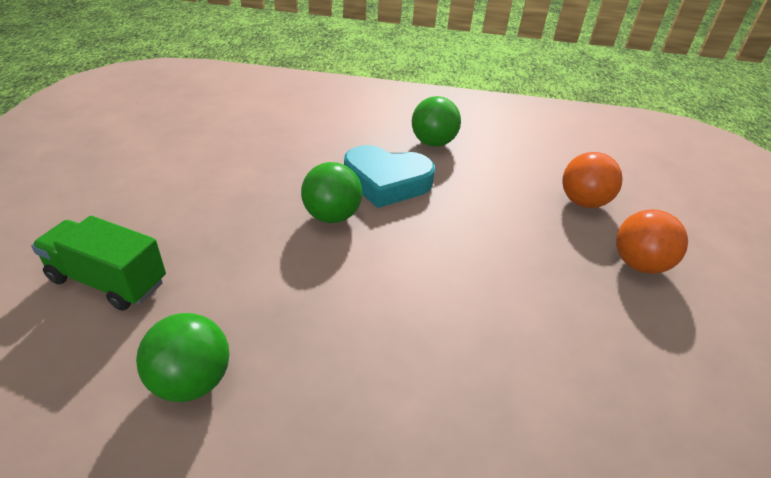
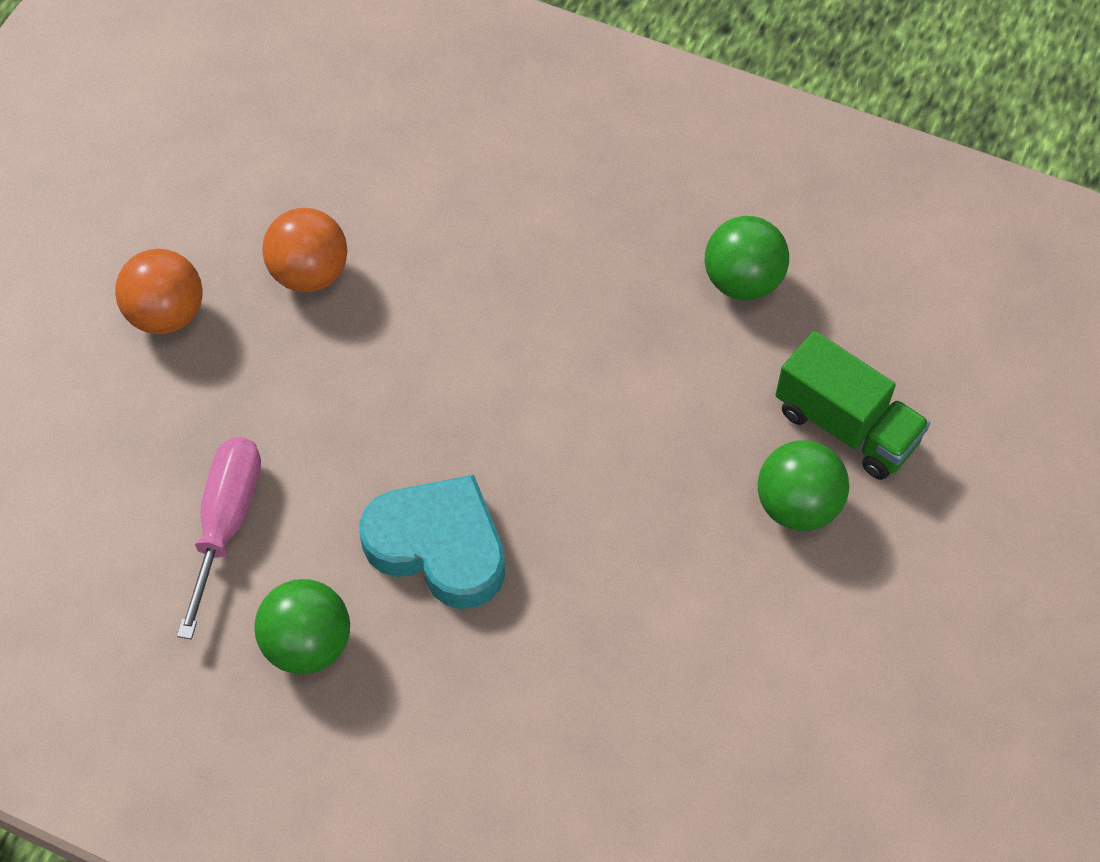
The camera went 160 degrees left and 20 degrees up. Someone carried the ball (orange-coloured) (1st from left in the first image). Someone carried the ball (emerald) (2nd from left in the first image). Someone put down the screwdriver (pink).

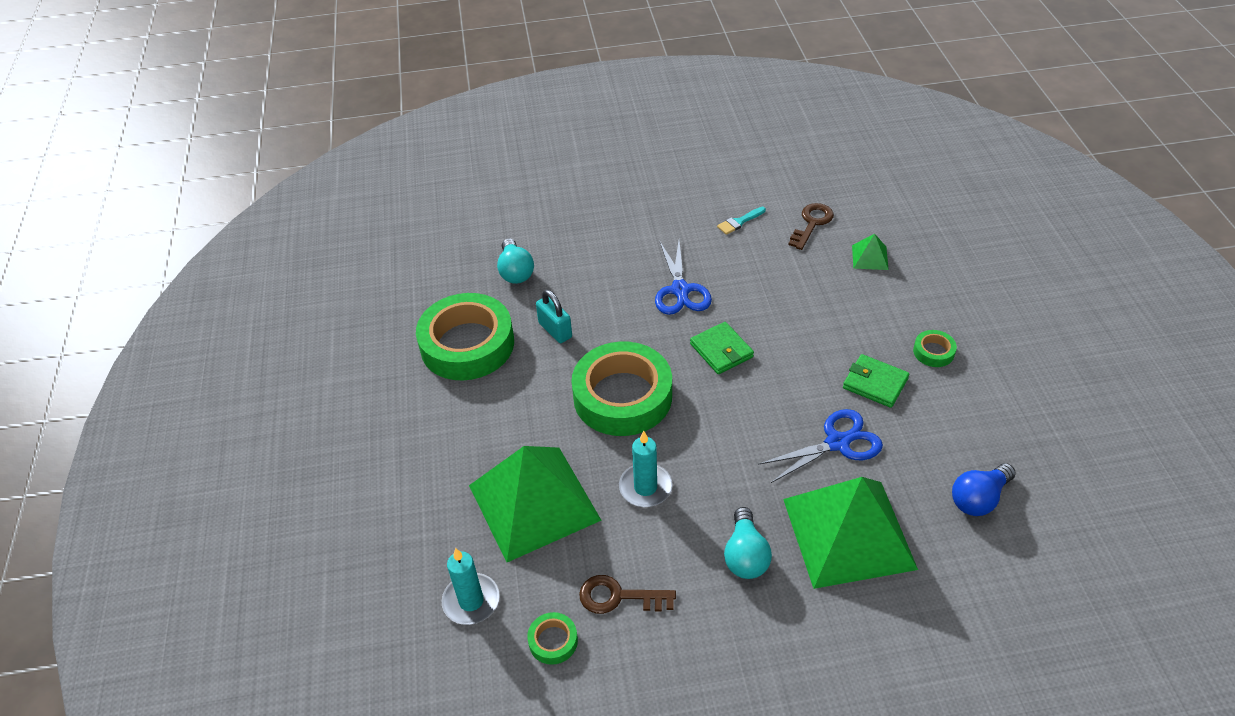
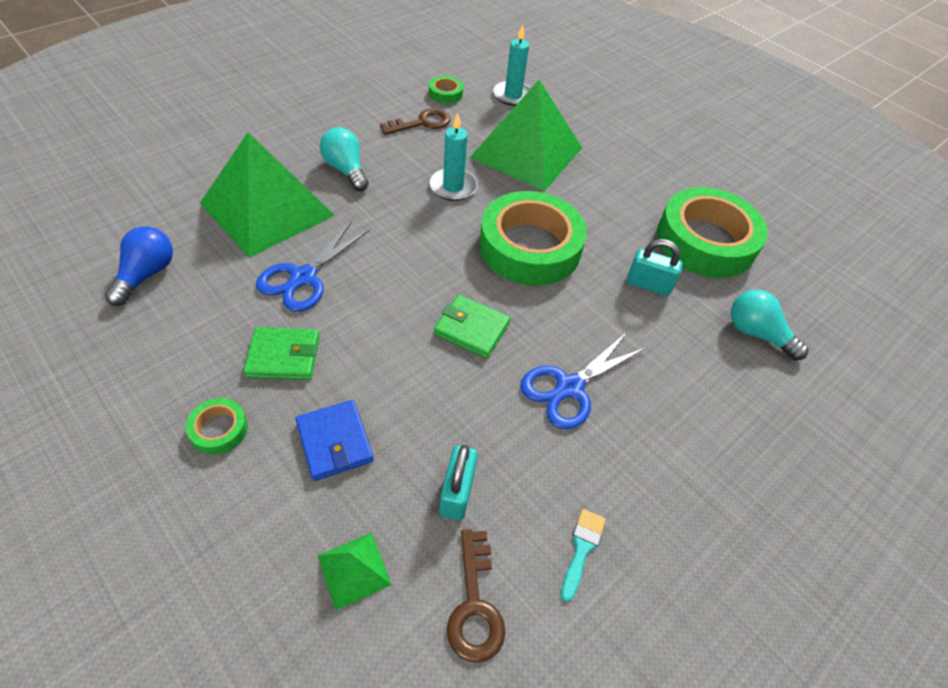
The camera went 140 degrees right and 5 degrees up. Someone rotated the pair of scissors (cobalt) (1st from left in the first image) by 90 degrees counterclockwise. Someone put down the billfold (cobalt). Someone put down the padlock (teal) (1st from left).

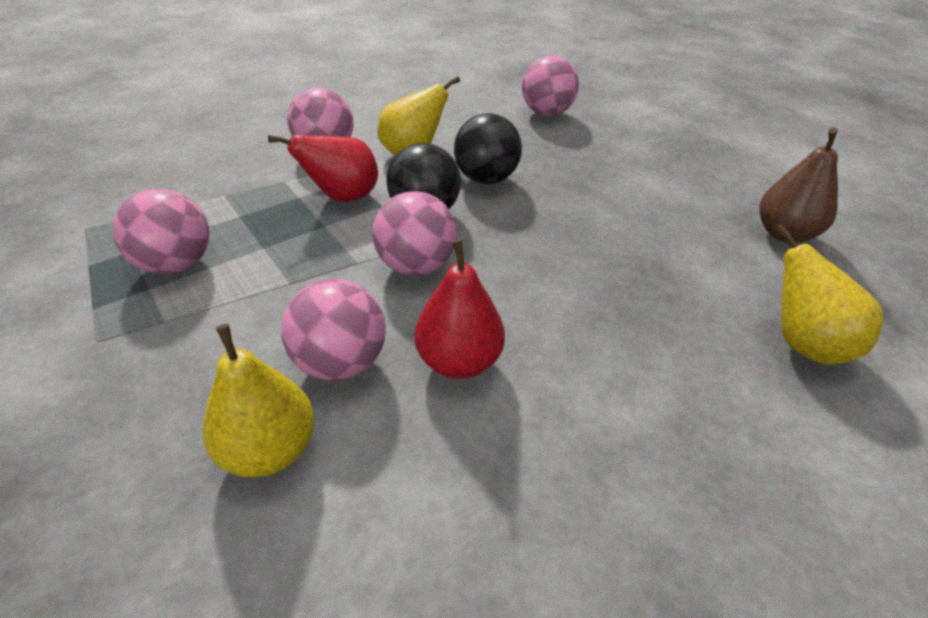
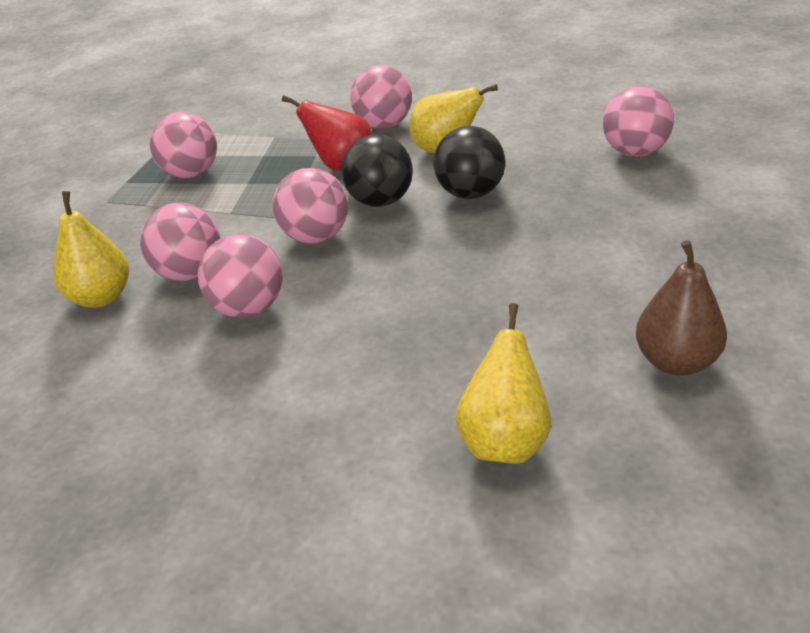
The camera went 50 degrees right and 5 degrees down. Someone swapped the pear fruit (crimson) (2nd from left) for the ball (pink) (3rd from left).

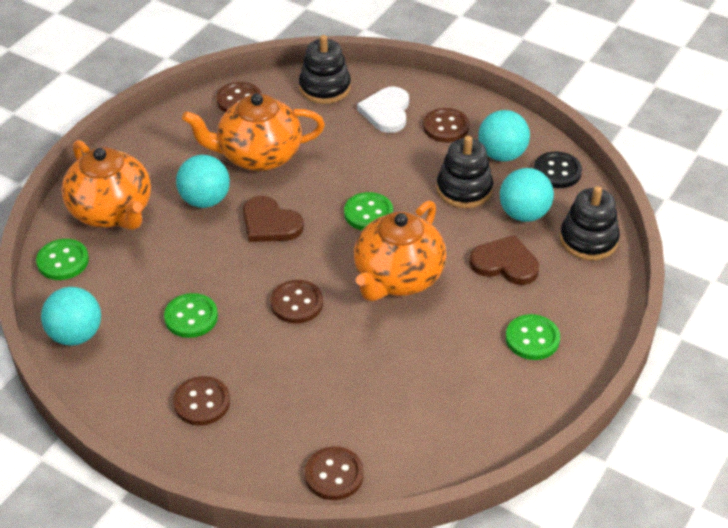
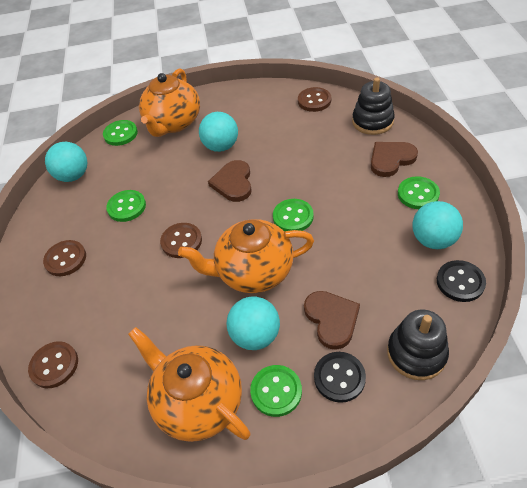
The camera went 55 degrees right and 5 degrees up. Someone repainted the heart shape (snow-white), which became the heart shape (brown) (3rd from left). Someone carried the teapot (orange-coloured) (2nd from left). Someone repainted the sewing button (brown) (5th from left), which became the sewing button (emerald) (5th from left). Someone took away the stacking rings (ebony) (2nd from left). Someone carried the ball (teal) (4th from left in the first image). Someone put down the sewing button (ebony) (1st from left).

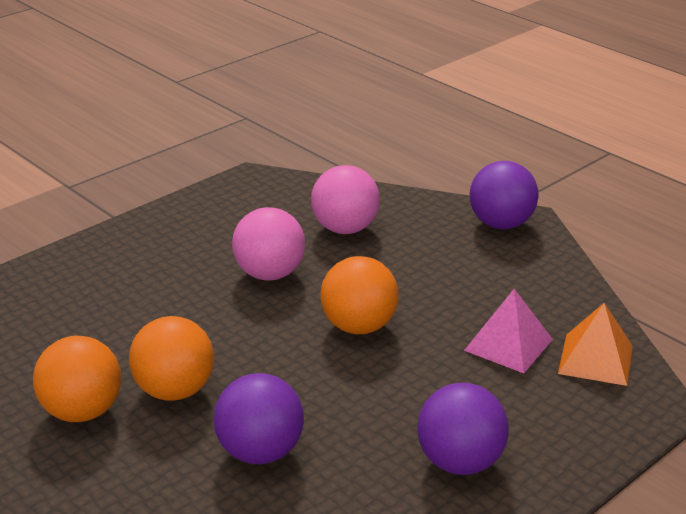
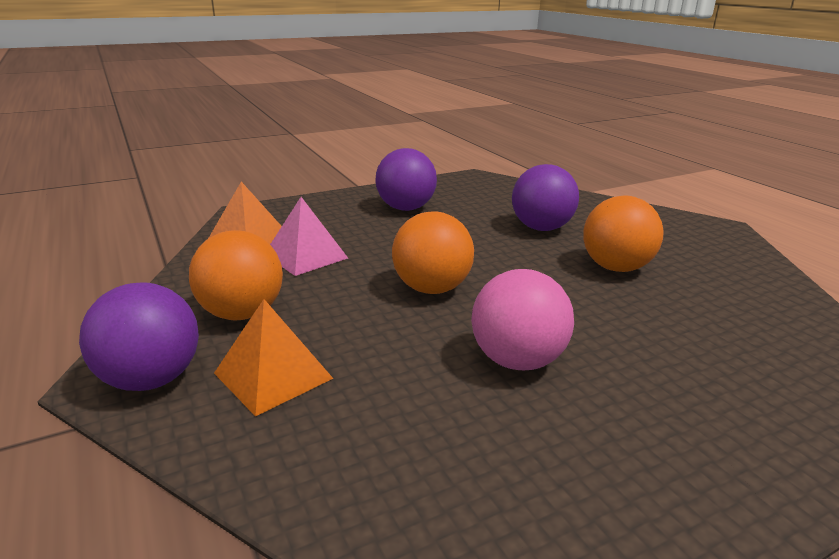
The camera went 165 degrees left and 5 degrees down. Someone took away the ball (pink) (2nd from left). Someone carried the ball (orange-coloured) (1st from left). Someone put down the pyramid shape (orange-coloured) (2nd from left).

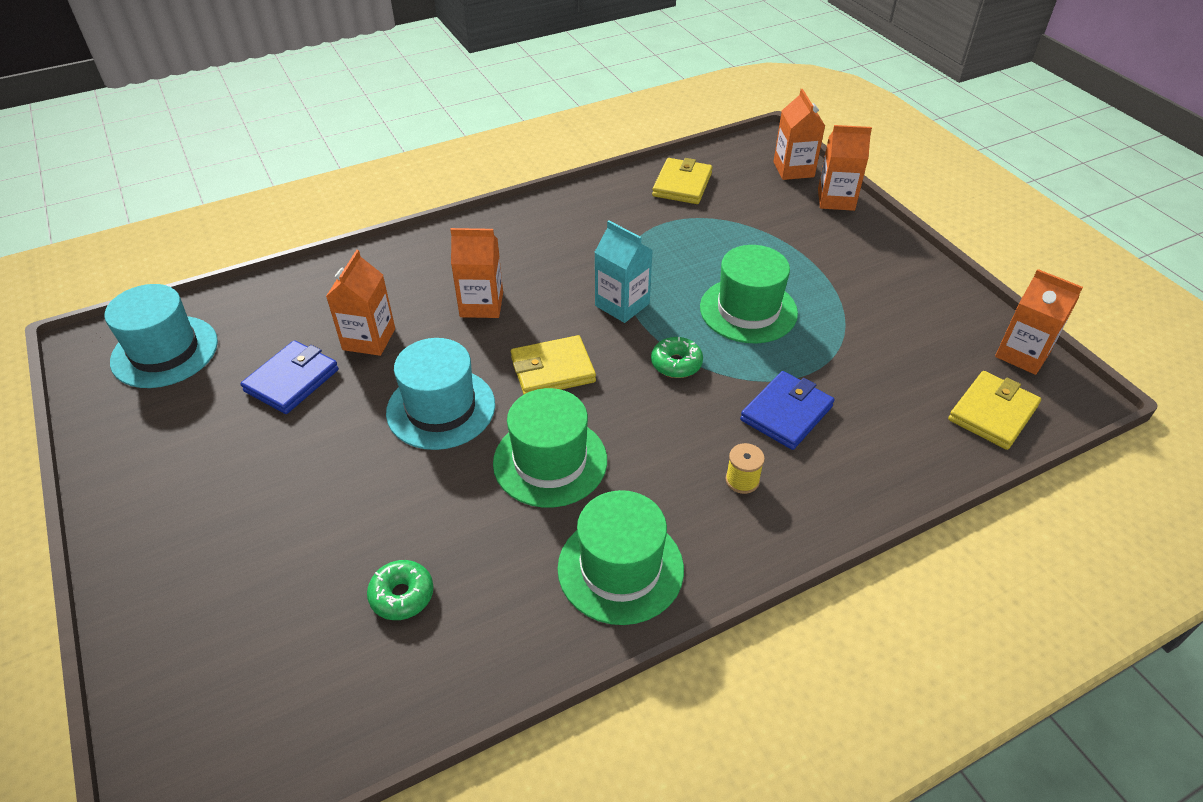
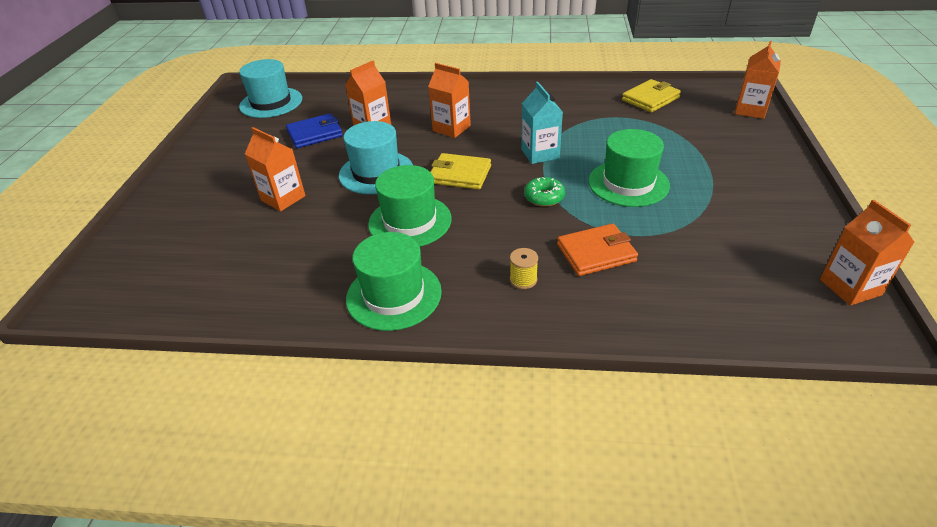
The camera went 35 degrees right and 5 degrees down. Someone carried the carton (orange-coloured) (4th from left in the first image). Someone repainted the billfold (cobalt) (2nd from left), which became the billfold (orange-coloured). Someone took away the billfold (golden) (3rd from left). Someone took away the doughnut (emerald) (1st from left).

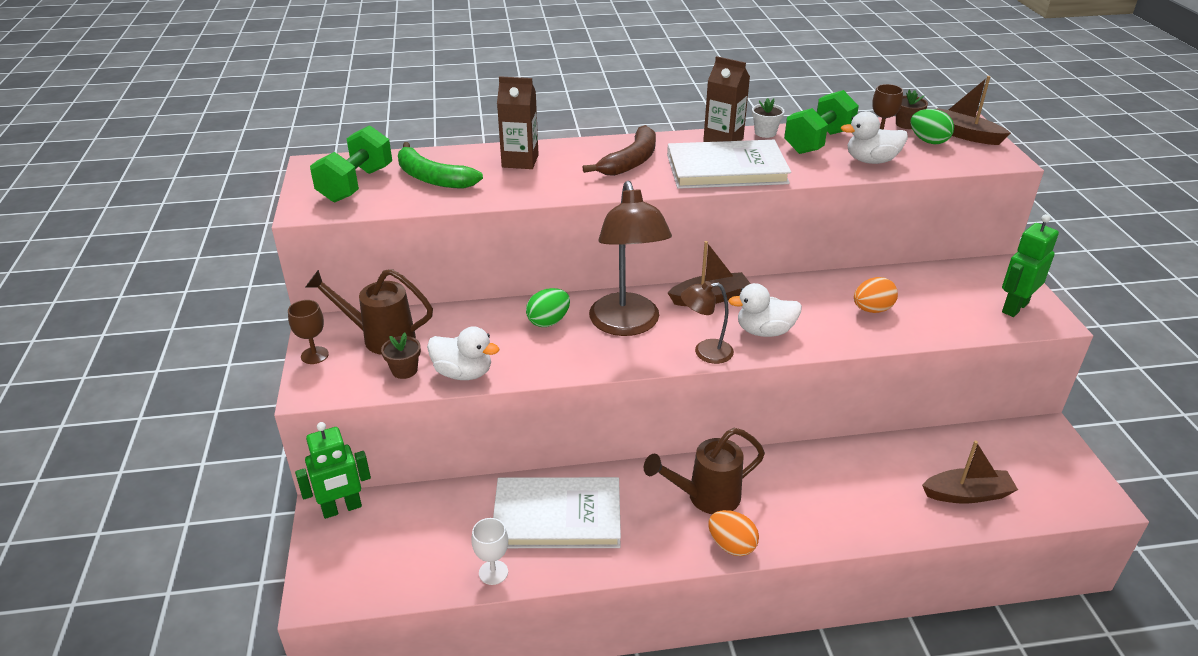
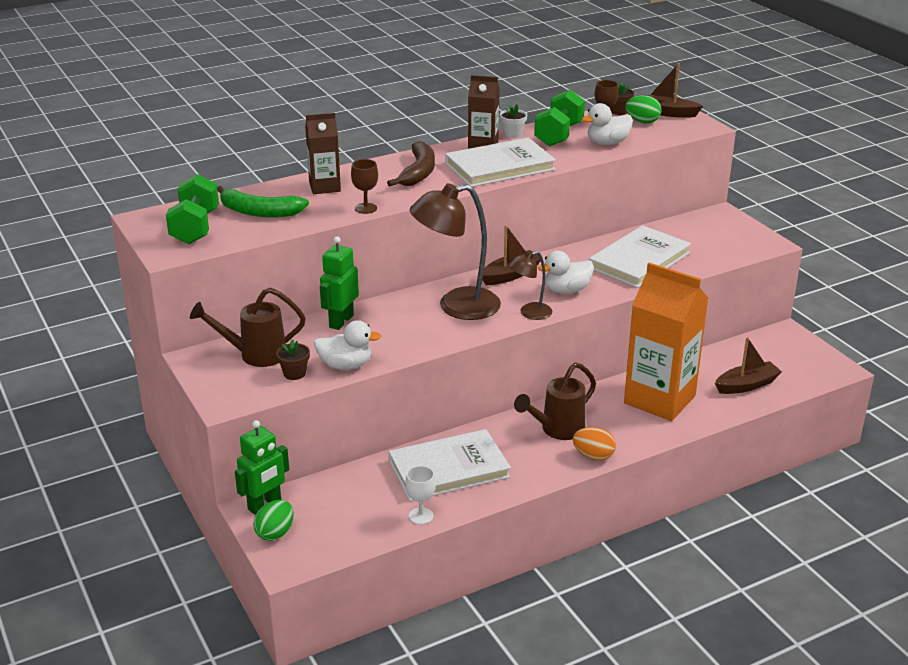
The camera went 20 degrees left and 5 degrees down. Someone rotated the reading lamp (brown) (1st from left) by 105 degrees clockwise. Someone carried the robot (emerald) (2nd from left). Someone swapped the egg shape (orange-coloured) (2nd from left) for the book (snow-white) (3rd from left). Someone carried the egg shape (emerald) (1st from left). Someone carried the goblet (brown) (1st from left). Someone put down the carton (orange-coloured).

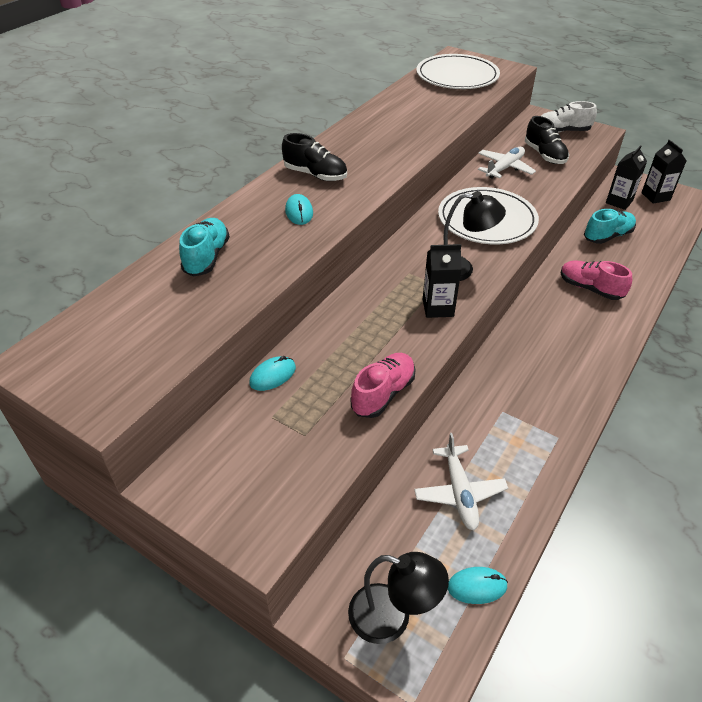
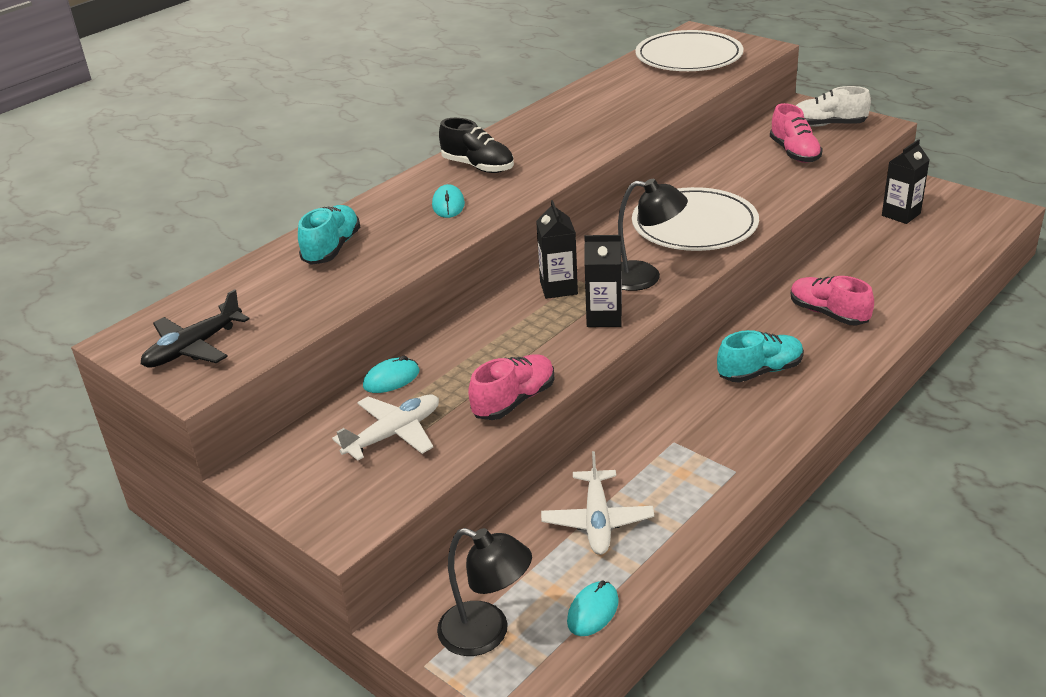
The camera went 10 degrees right and 10 degrees down. Someone repainted the sneaker (ebony) (2nd from left), which became the sneaker (pink) (2nd from left). Someone carried the carton (ebony) (3rd from left in the first image). Someone carried the plane (snow-white) (2nd from left in the first image). Someone carried the sneaker (teal) (2nd from left). Someone rotated the PC mouse (teal) (3rd from left) by 60 degrees counterclockwise. Someone put down the plane (ebony).

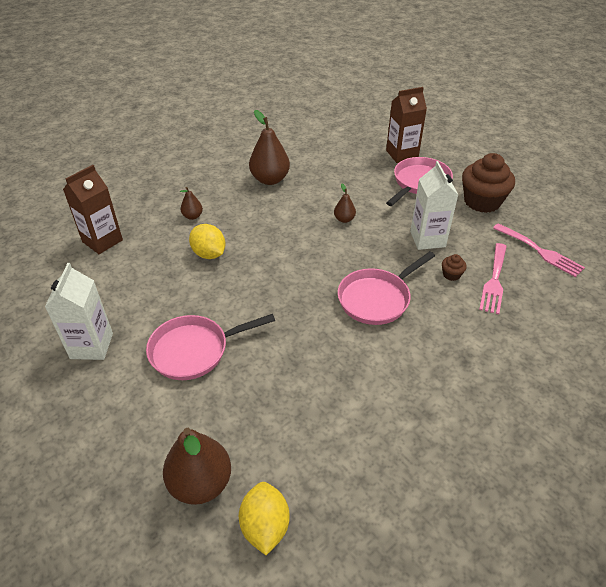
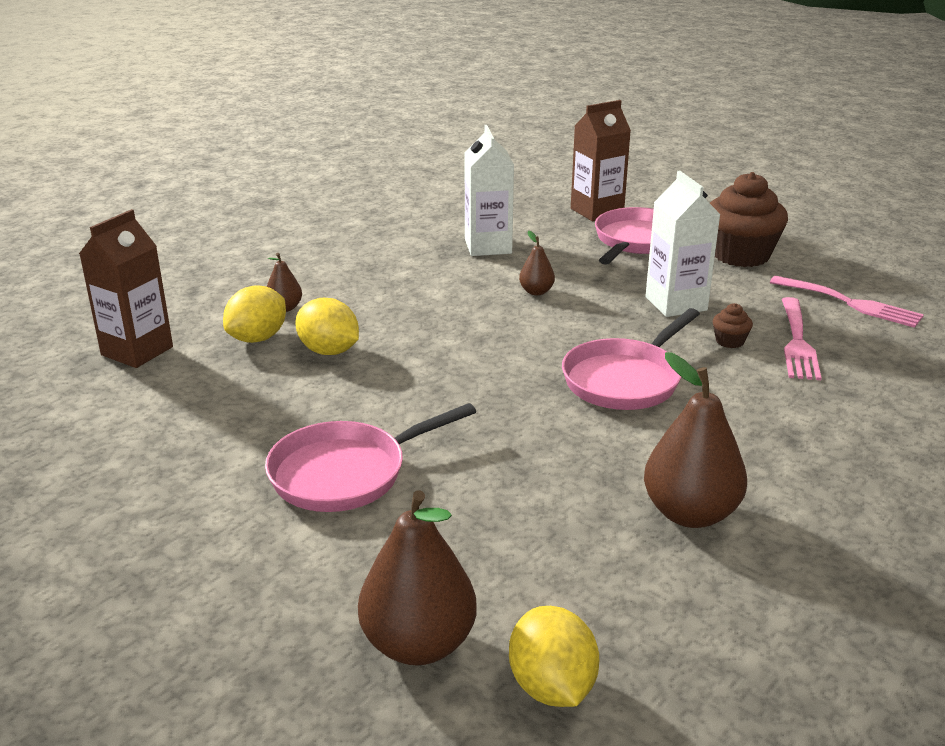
The camera went 10 degrees left and 15 degrees down. Someone carried the pear fruit (brown) (3rd from left in the first image). Someone carried the carton (snow-white) (1st from left). Someone put down the lemon (golden) (1st from left).

